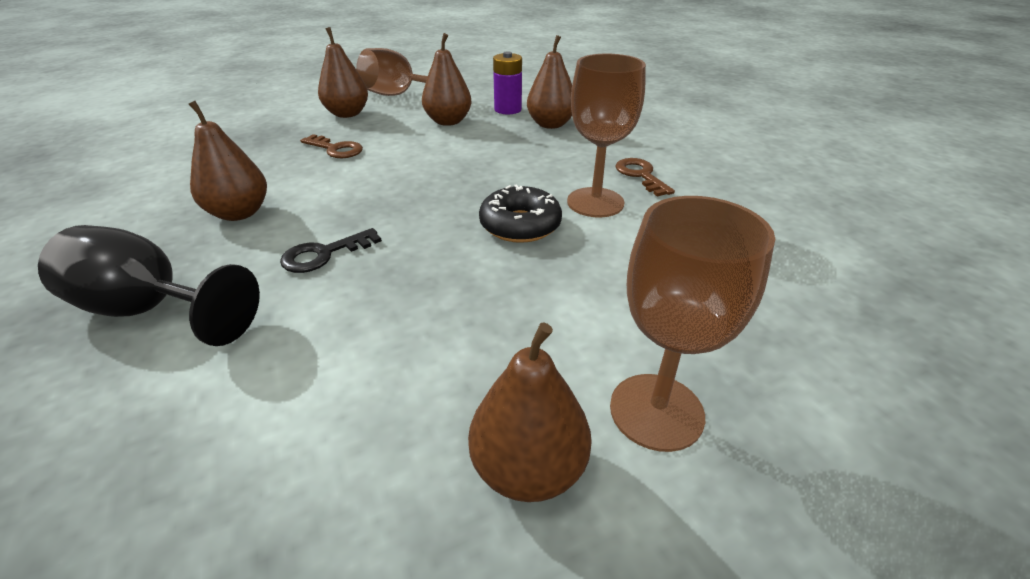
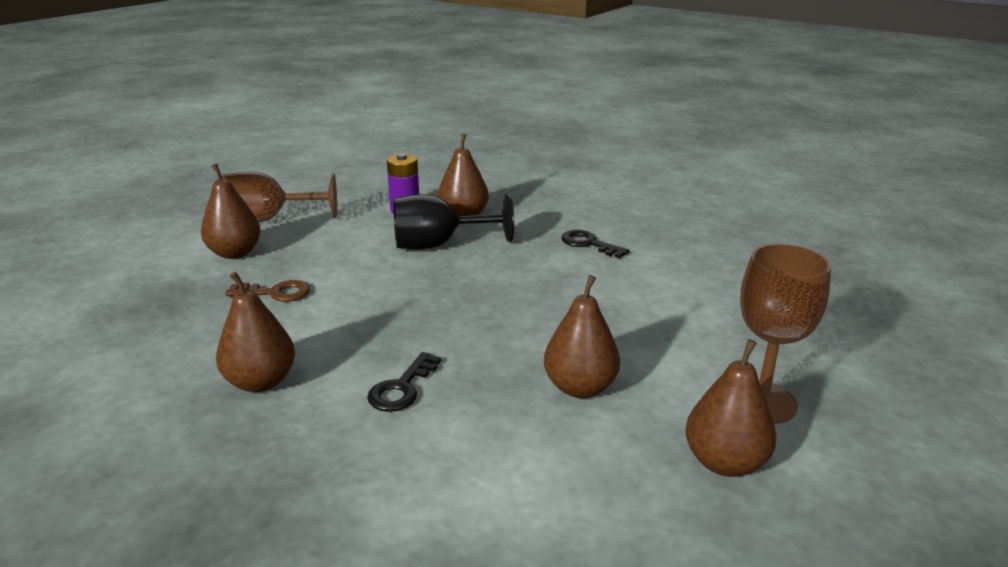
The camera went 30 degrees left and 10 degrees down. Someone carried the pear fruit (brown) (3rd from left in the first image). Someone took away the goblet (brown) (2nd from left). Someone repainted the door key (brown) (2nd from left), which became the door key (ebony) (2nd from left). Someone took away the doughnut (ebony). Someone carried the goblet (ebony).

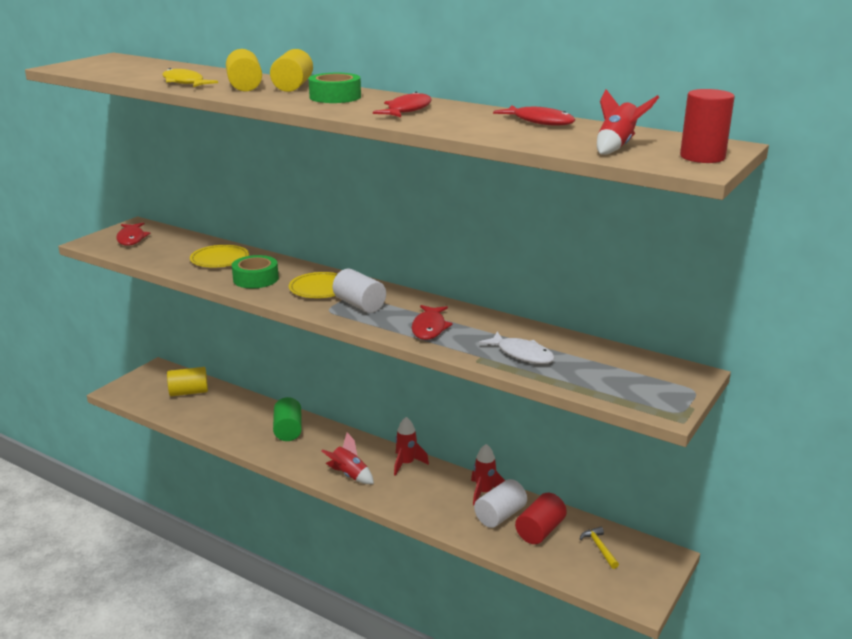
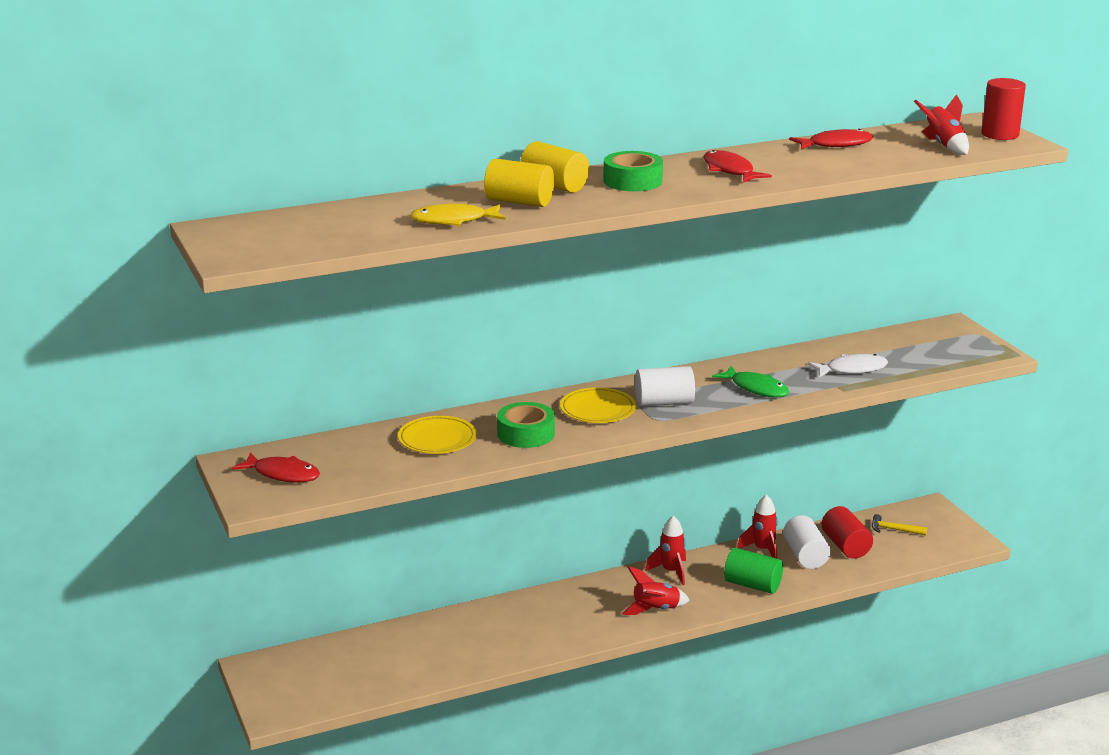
The camera went 55 degrees left and 0 degrees up. Someone repainted the fish figure (crimson) (3rd from left), which became the fish figure (emerald). Someone took away the cylinder shape (golden) (1st from left). Someone carried the cylinder shape (emerald).

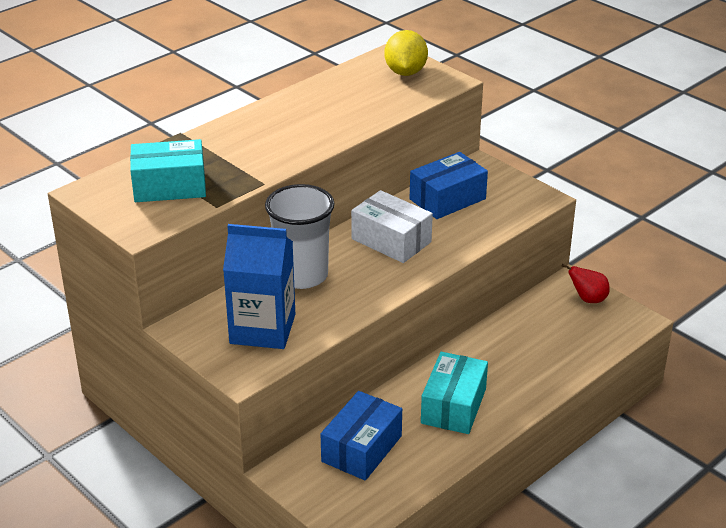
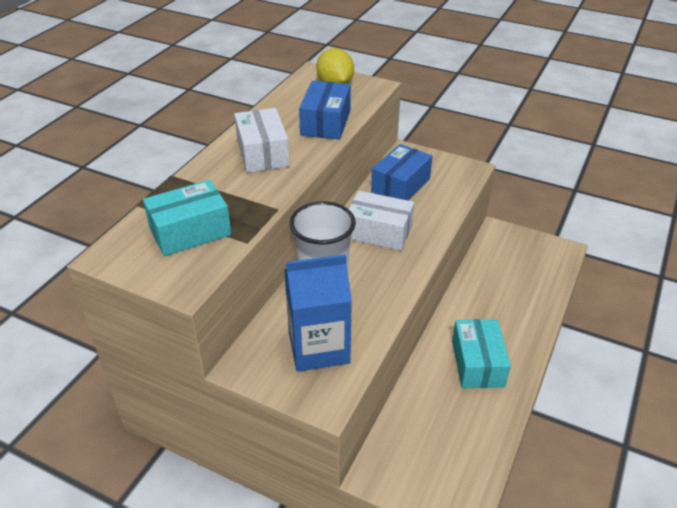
The camera went 20 degrees left and 5 degrees up. Someone took away the pear fruit (crimson). Someone carried the package (cobalt) (1st from left). Someone put down the package (snow-white) (1st from left).

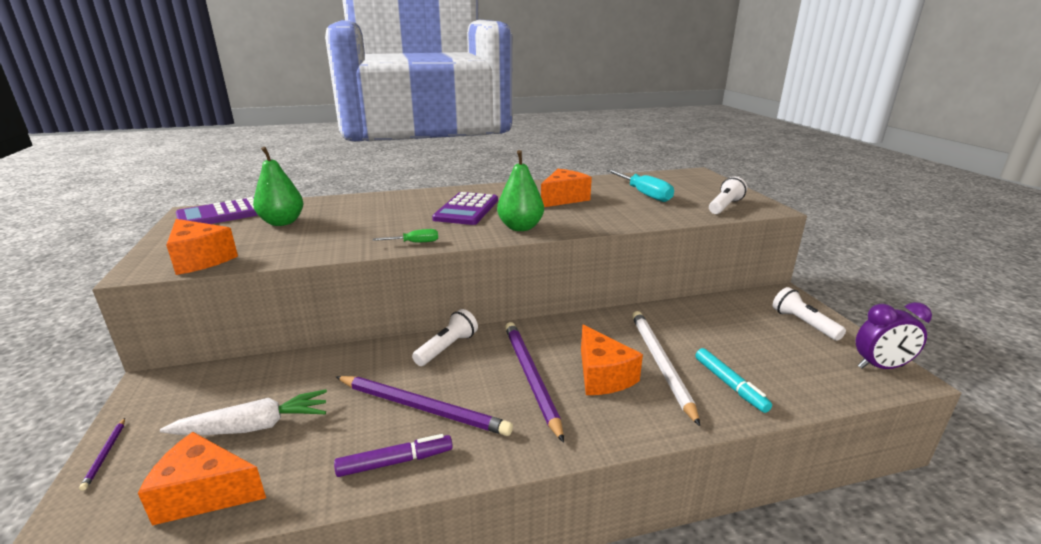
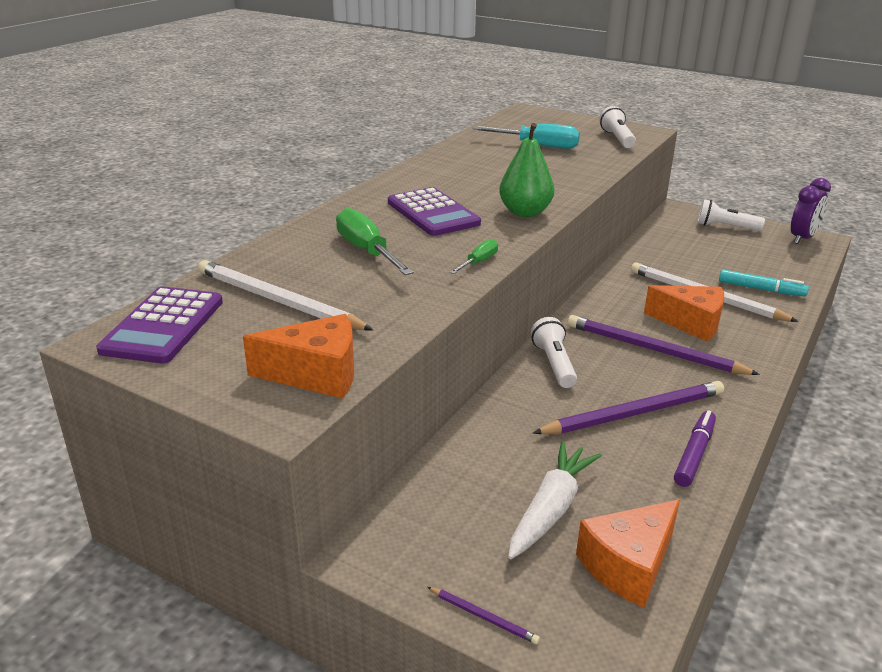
The camera went 45 degrees left and 5 degrees up. Someone swapped the pear fruit (emerald) (1st from left) for the lead pencil (snow-white) (1st from left). Someone took away the cheese (orange-coloured) (3rd from left). Someone put down the screwdriver (emerald) (1st from left).

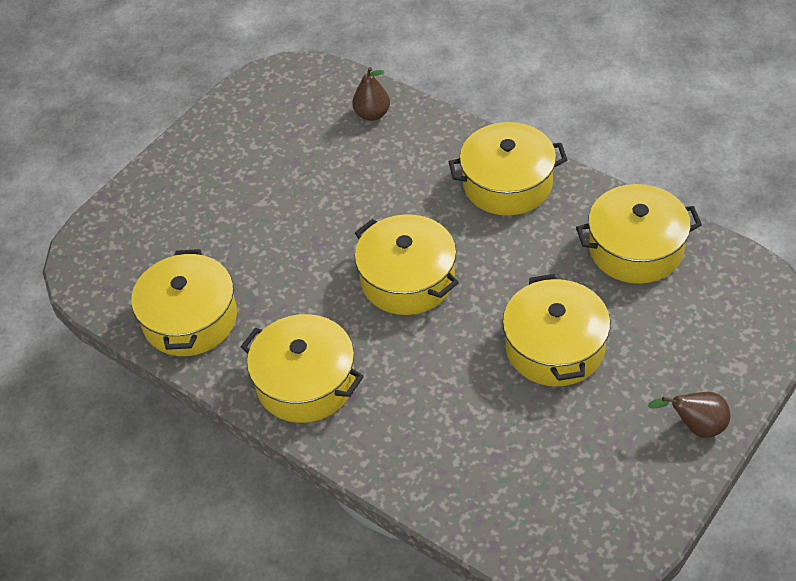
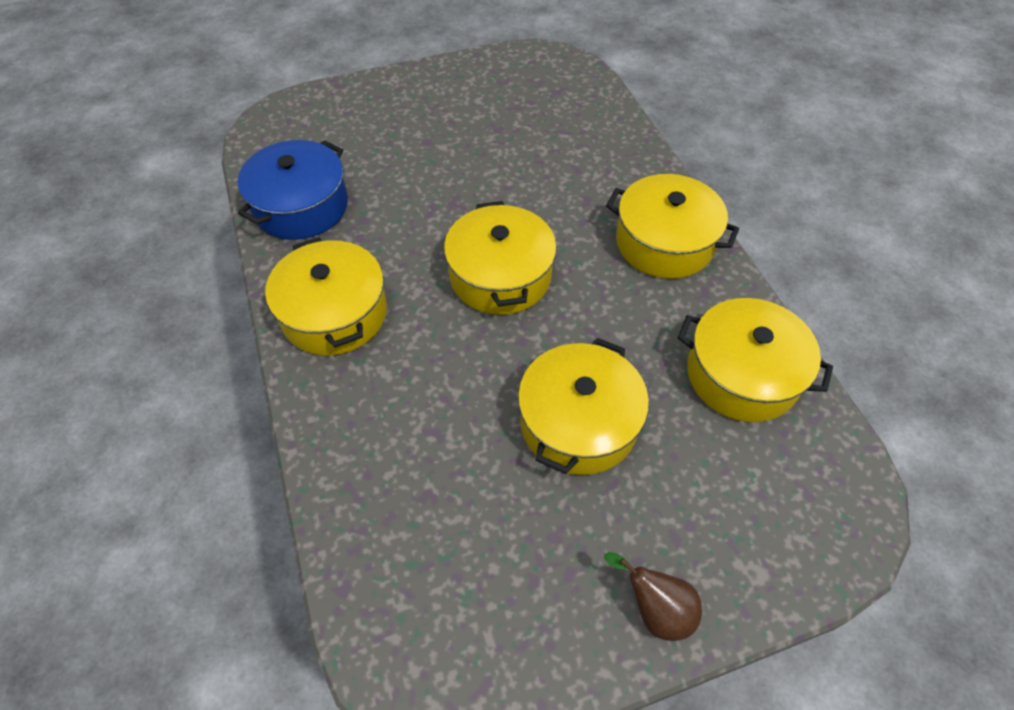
The camera went 30 degrees right and 5 degrees up. Someone took away the pear fruit (brown) (1st from left). Someone repainted the pot (golden) (1st from left), which became the pot (cobalt).

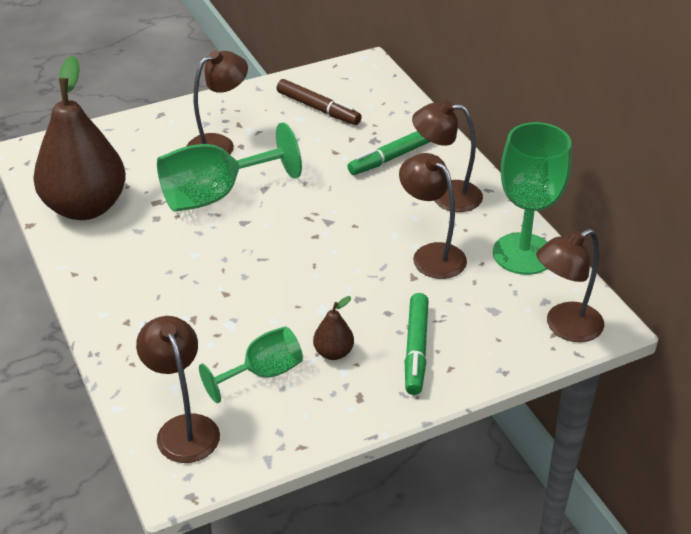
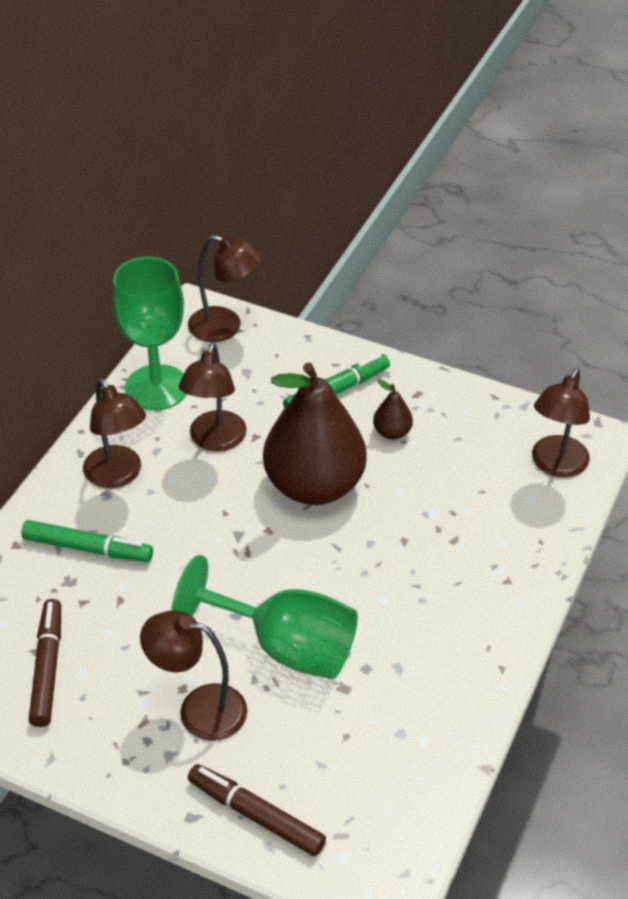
The camera went 130 degrees left and 5 degrees up. Someone carried the pear fruit (brown) (1st from left). Someone took away the goblet (emerald) (2nd from left). Someone put down the marker (brown) (2nd from left).

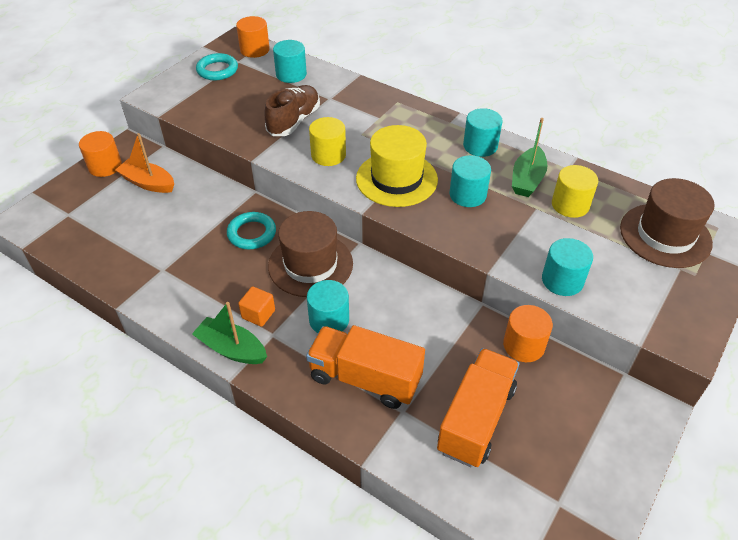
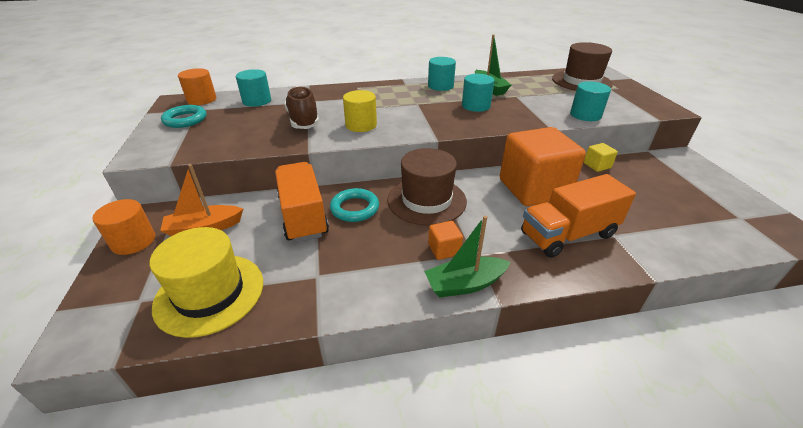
The camera went 45 degrees left and 10 degrees down. Someone carried the top hat (golden). Someone took away the cylinder shape (golden) (2nd from left). Someone took away the cylinder shape (teal) (2nd from left). Someone swapped the cylinder shape (orange-coloured) (3rd from left) for the cube (golden). Someone carried the truck (orange-coloured) (2nd from left in the first image). Someone put down the cube (orange-coloured) (2nd from left).

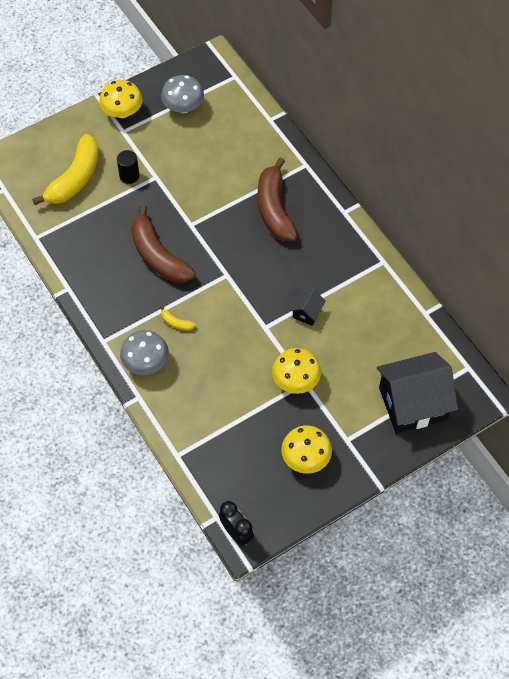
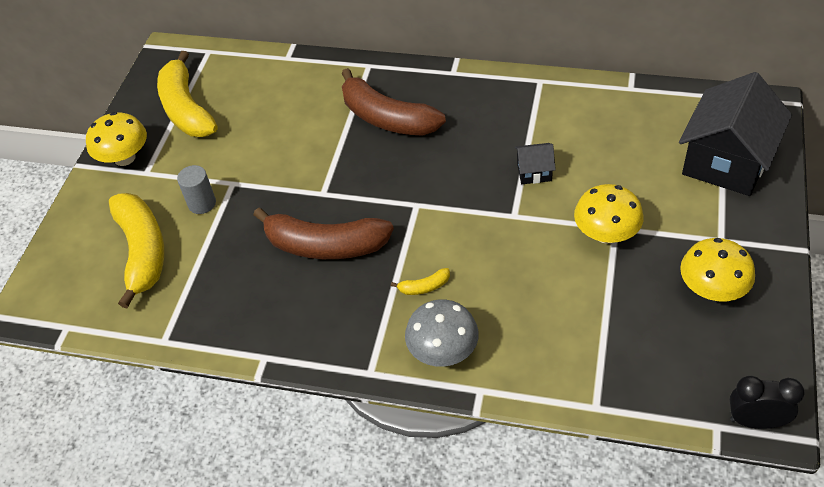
The camera went 40 degrees left and 10 degrees down. Someone swapped the mushroom (gray) (2nd from left) for the banana fruit (golden) (2nd from left). Someone repainted the cylinder shape (ebony), which became the cylinder shape (gray). Someone rotated the cottage (ebony) (1st from left) by 75 degrees counterclockwise.

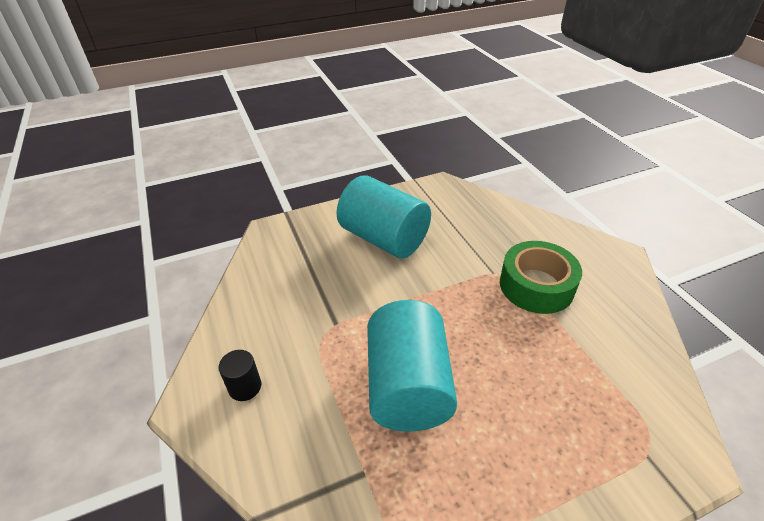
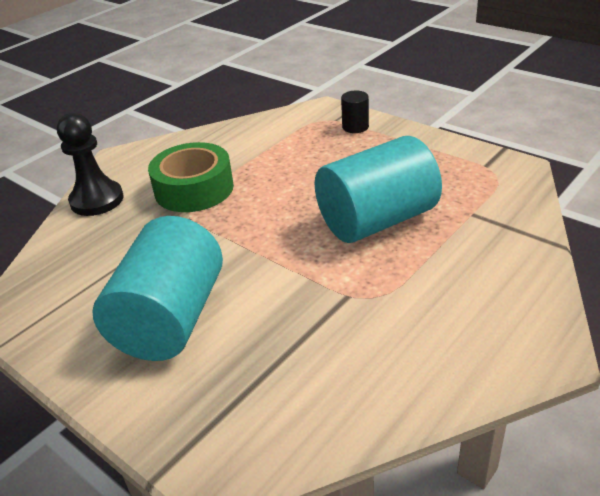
The camera went 115 degrees left and 5 degrees down. Someone carried the cylinder shape (ebony). Someone put down the game pawn (ebony).

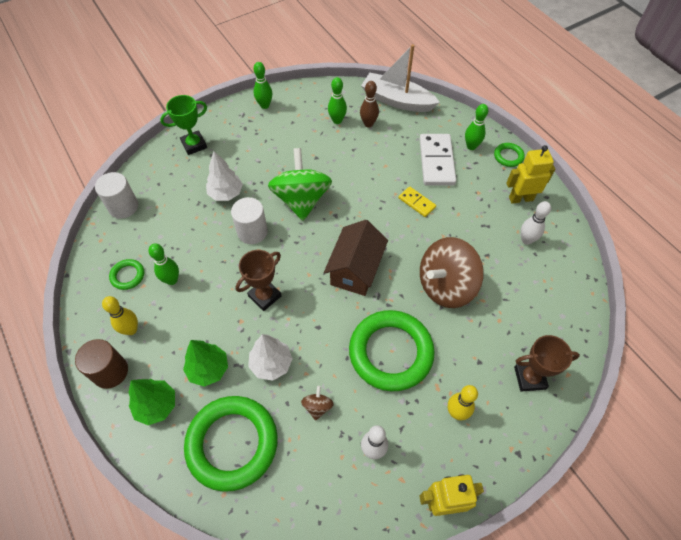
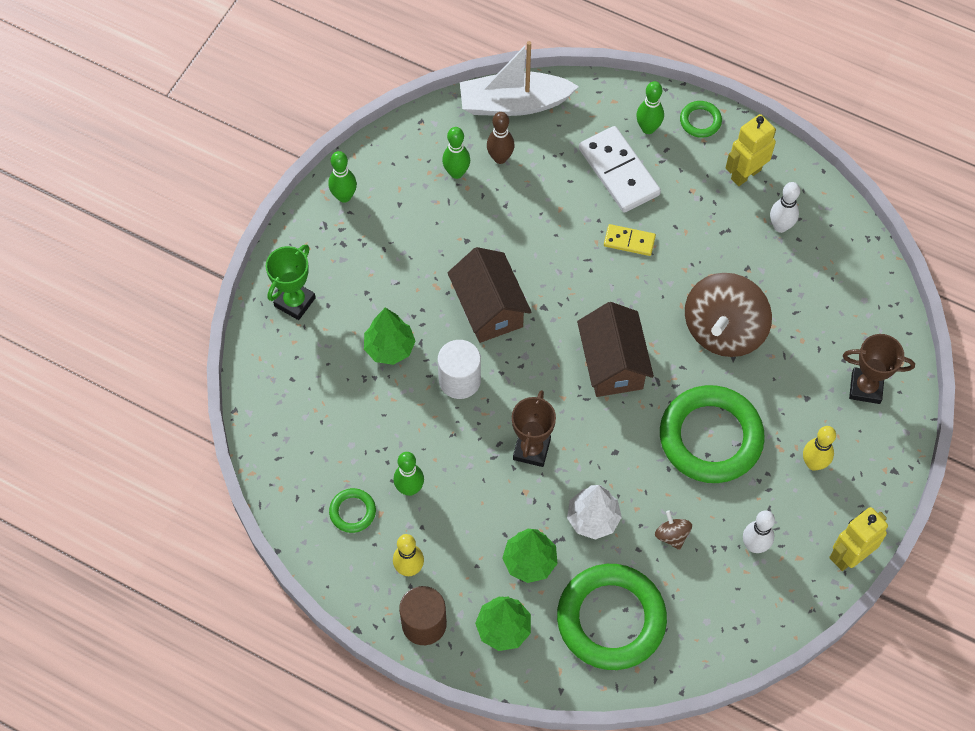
The camera went 30 degrees left and 5 degrees up. Someone swapped the spinning top (emerald) for the cottage (brown) (1st from left). Someone repainted the toy tree (snow-white) (1st from left), which became the toy tree (emerald) (1st from left). Someone took away the cylinder shape (snow-white) (1st from left). Someone rotated the award cup (brown) (2nd from left) by 45 degrees clockwise.

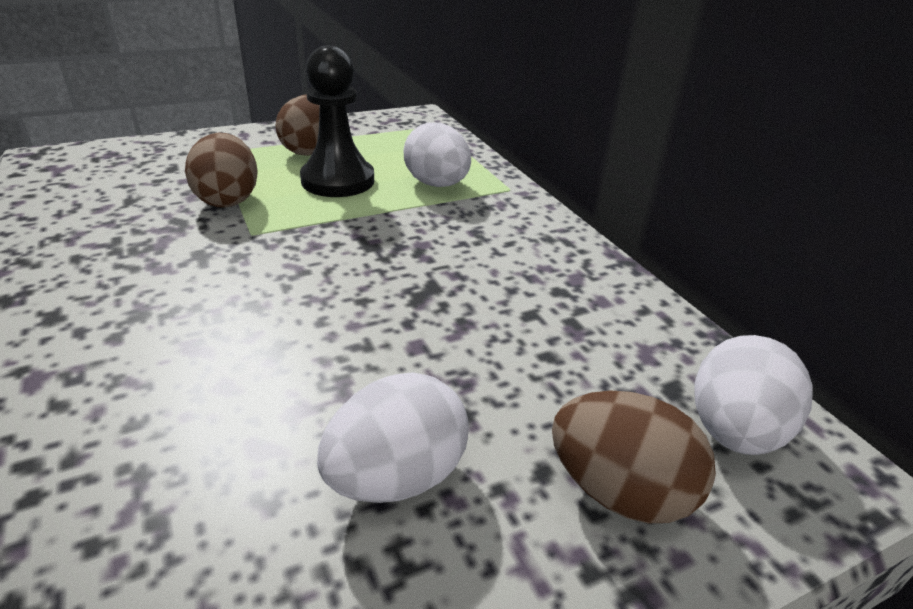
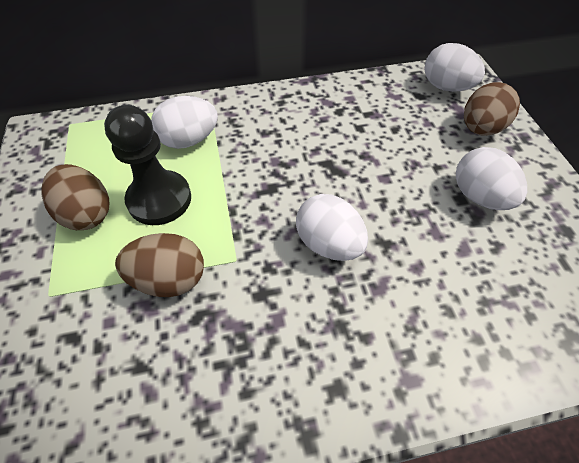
The camera went 75 degrees left and 20 degrees up. Someone put down the egg shape (snow-white) (2nd from left).

